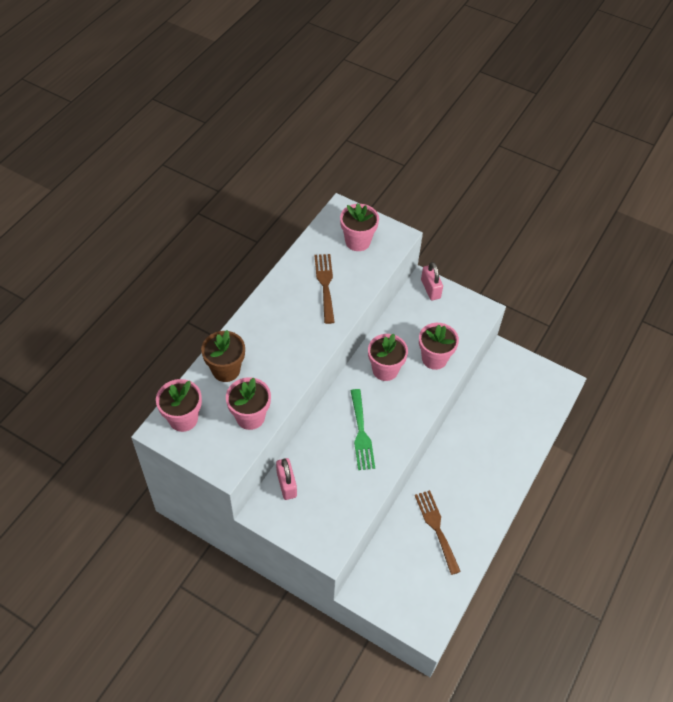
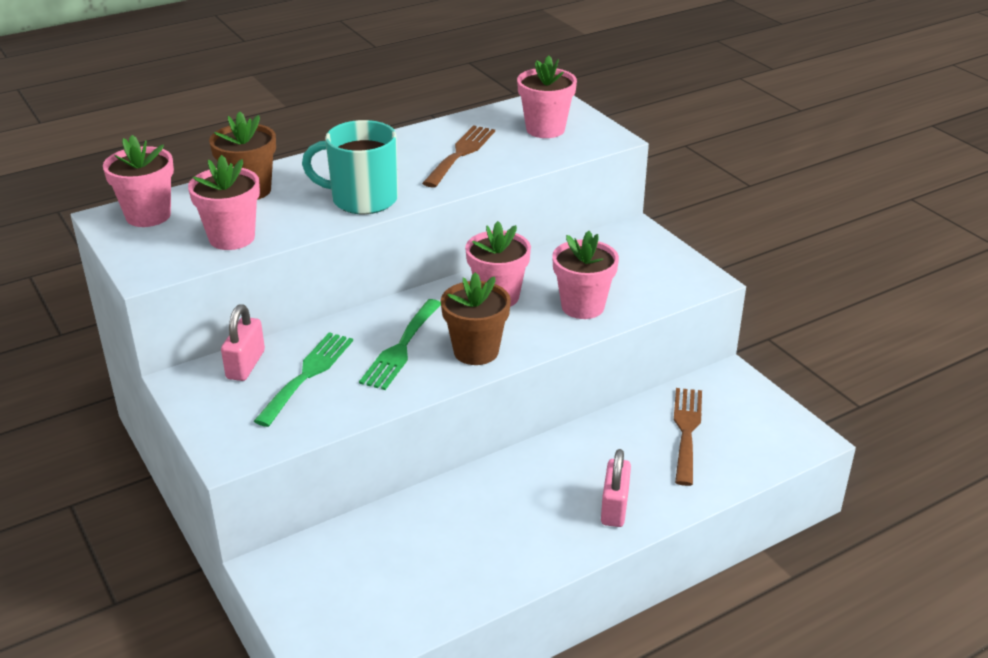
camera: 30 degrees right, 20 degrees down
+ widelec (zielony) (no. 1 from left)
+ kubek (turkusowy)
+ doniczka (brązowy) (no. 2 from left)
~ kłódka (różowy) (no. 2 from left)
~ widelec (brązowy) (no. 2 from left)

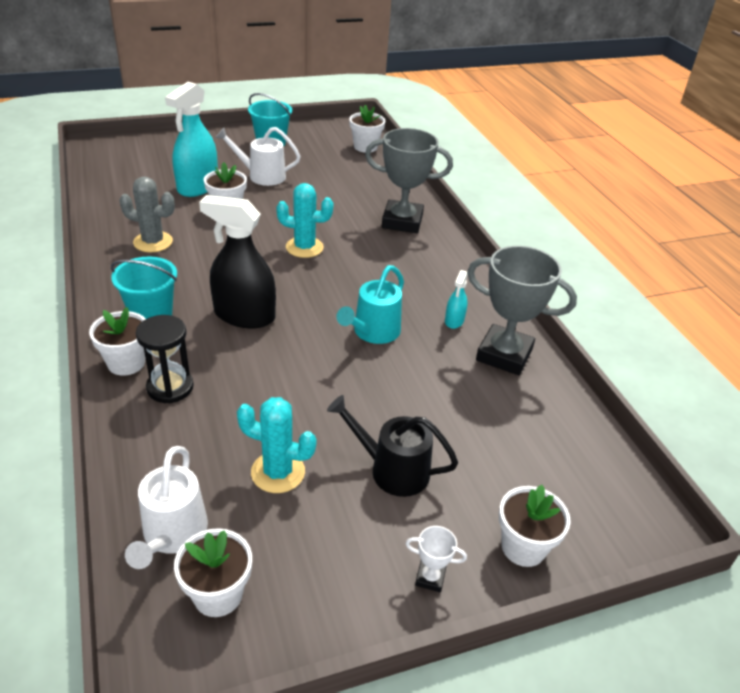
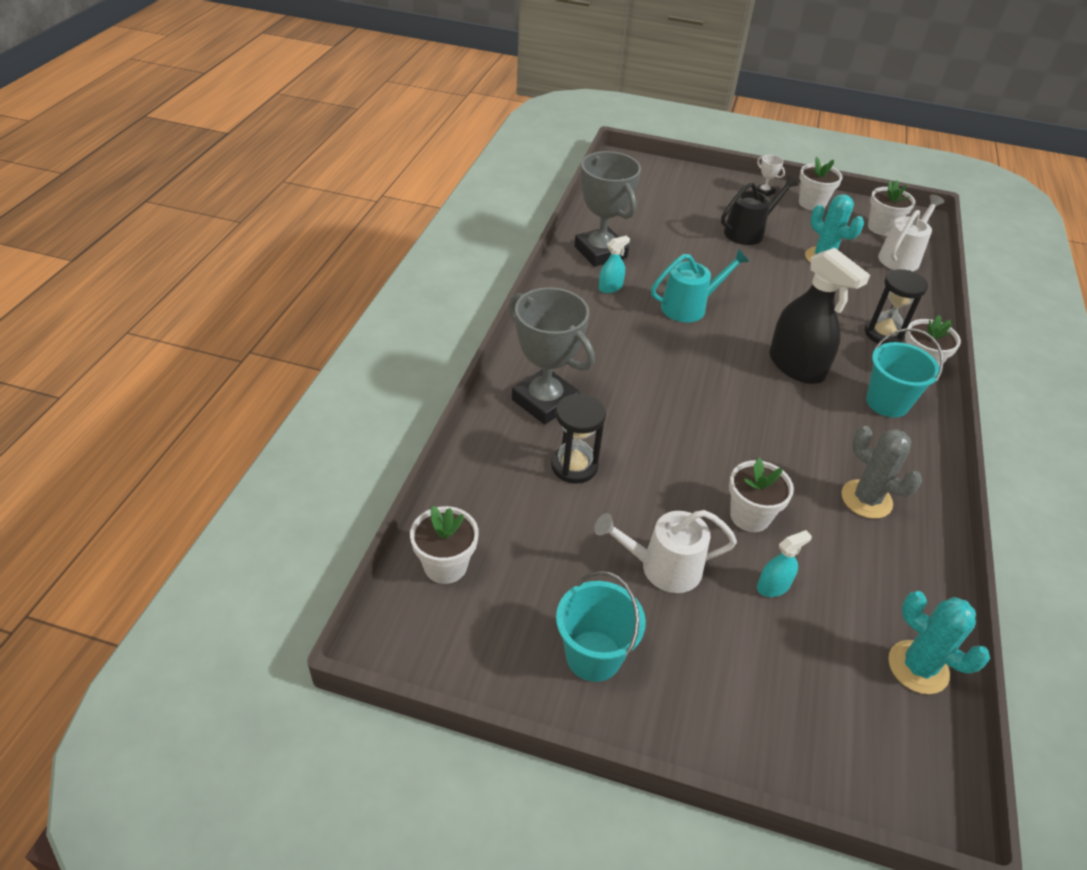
camera: 145 degrees left, 5 degrees up
+ klepsydra (czarny) (no. 1 from left)
~ konewka (biały) (no. 2 from left in the first image) 135 degrees clockwise
~ konewka (czarny) 90 degrees counterclockwise
~ spryskiwacz (turkusowy) (no. 1 from left in the first image) x0.46
~ doniczka (biały) (no. 5 from left in the first image) to doniczka (biały) (no. 3 from left)
~ kaktus (turkusowy) (no. 2 from left)

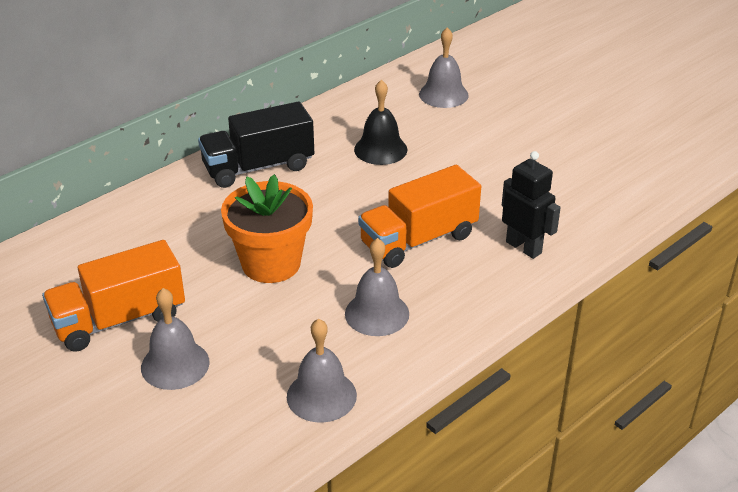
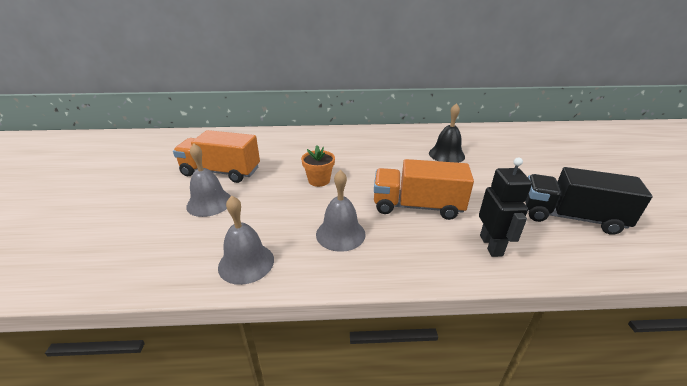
camera: 40 degrees right, 5 degrees down
~ doniczka (pomarańczowy) x0.56
~ ciężarówka (czarny)
- dzwonek (szary) (no. 4 from left)

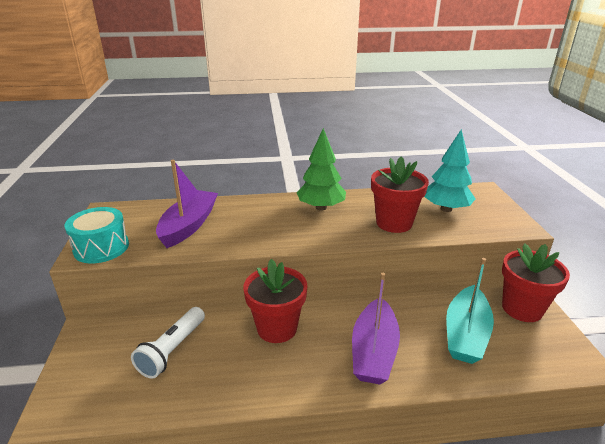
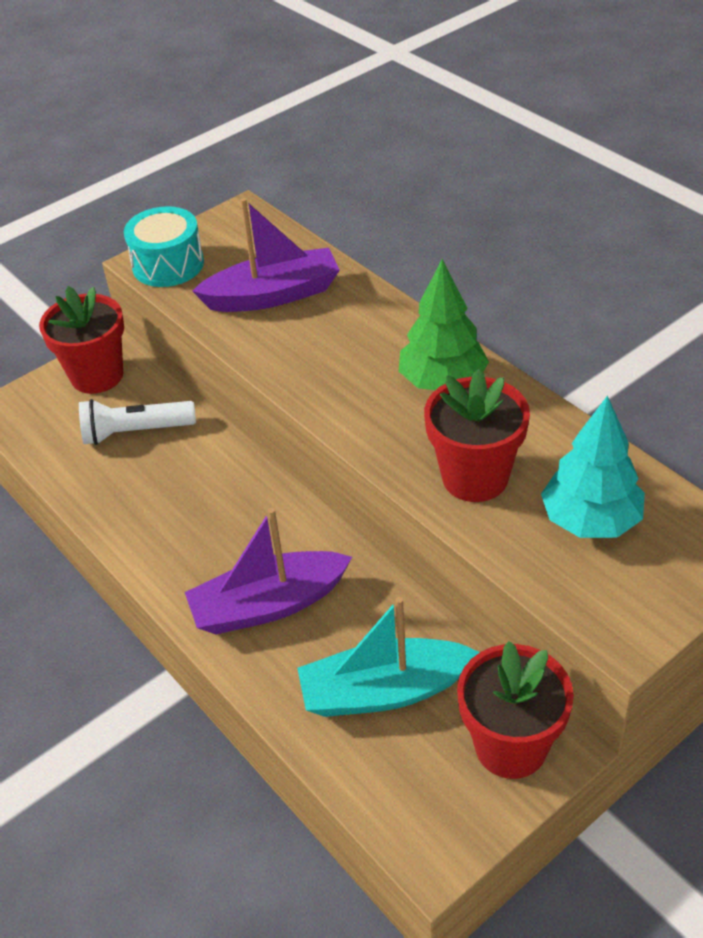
camera: 60 degrees right, 15 degrees up
~ doniczka (czerwony) (no. 1 from left)

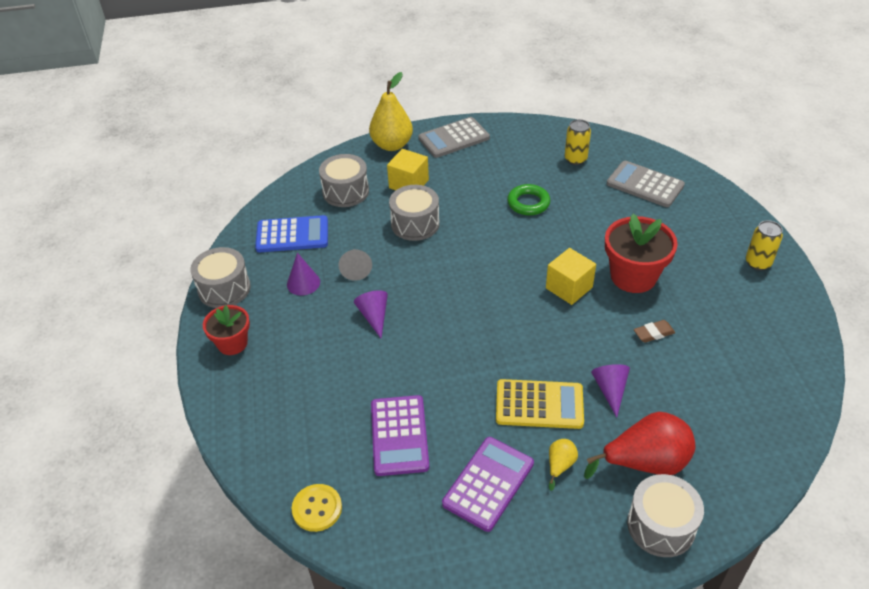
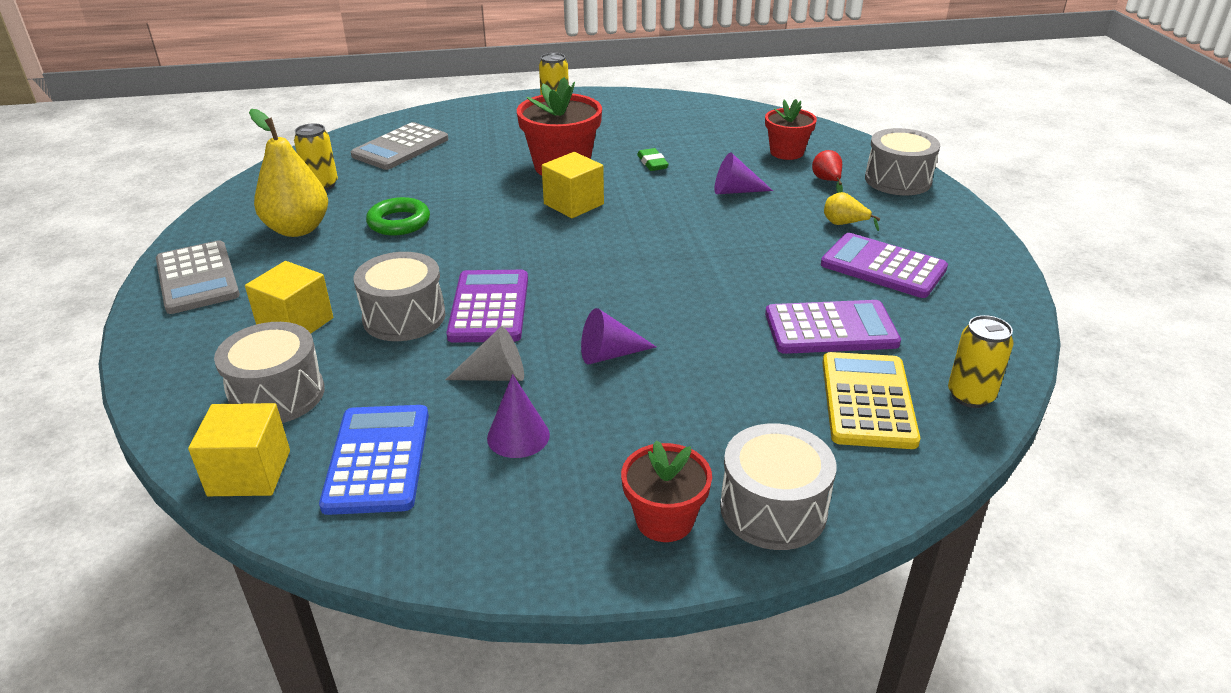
camera: 90 degrees left, 10 degrees down
+ sześcian (żółty) (no. 1 from left)
~ gruszka (żółty) (no. 1 from left)
+ kalkulator (fioletowy) (no. 1 from left)
~ gumka do mazania (brązowy) to gumka do mazania (zielony)
~ bęben (szary) (no. 1 from left in the first image) to bęben (szary) (no. 3 from left)
+ doniczka (czerwony) (no. 3 from left)
~ gruszka (czerwony) x0.47
~ kalkulator (żółty)
~ guzik (żółty) to puszka (żółty) (no. 3 from left)

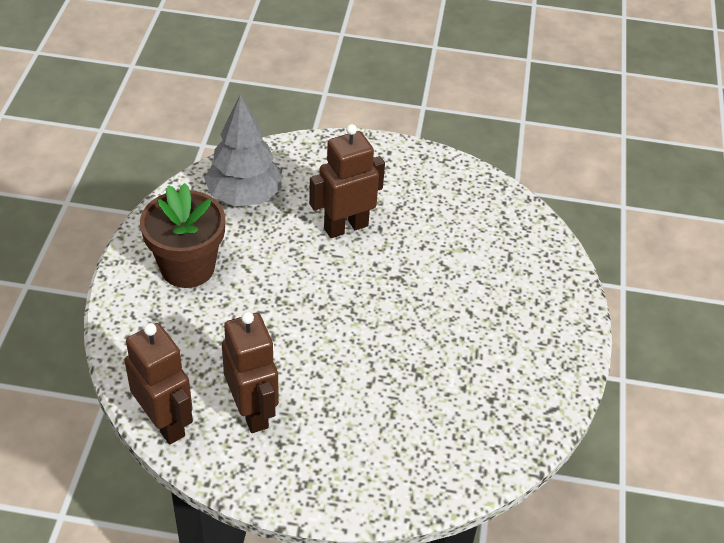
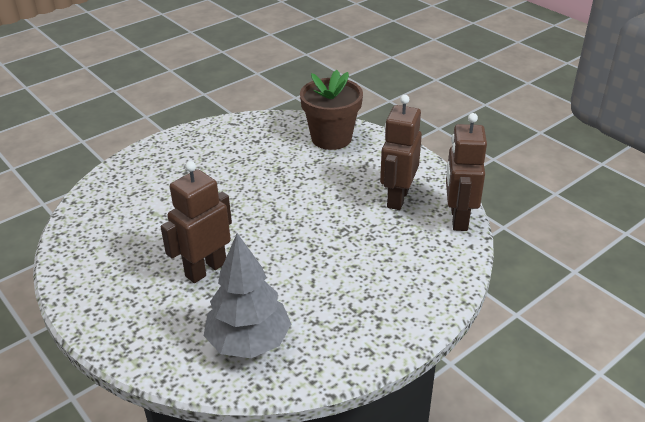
camera: 135 degrees left, 10 degrees down
~ robot (brązowy) (no. 3 from left in the first image) 120 degrees clockwise
~ doniczka (brązowy)

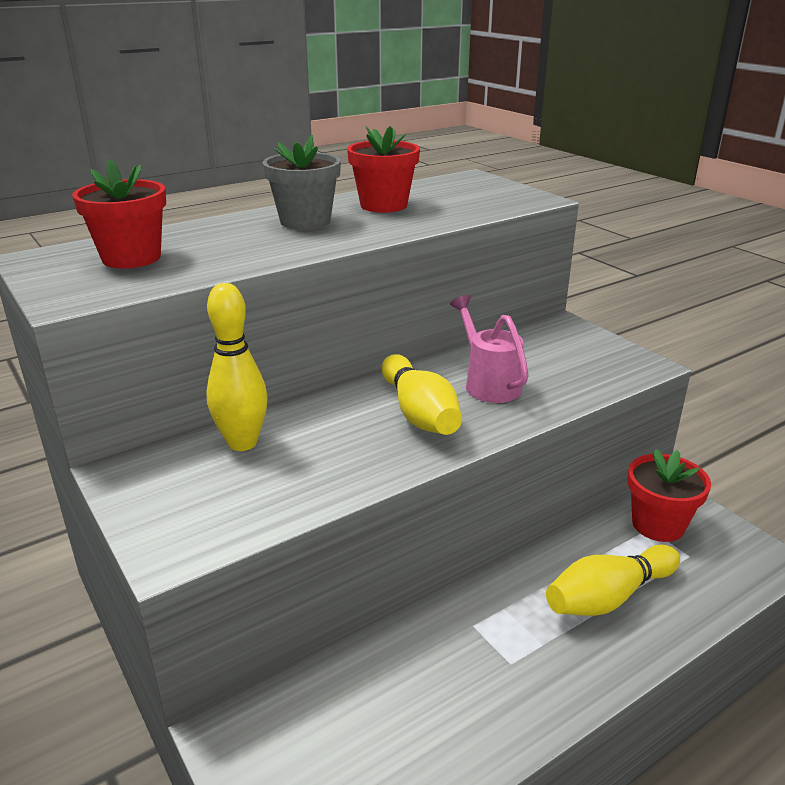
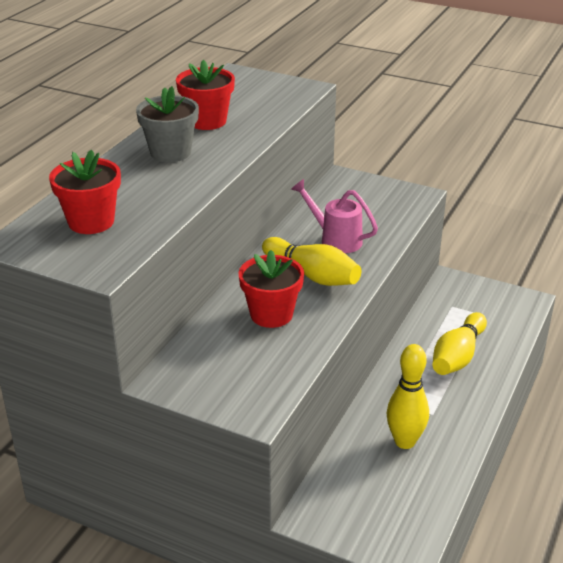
camera: 30 degrees left, 5 degrees up
~ doniczka (czerwony) (no. 3 from left)
~ kręgiel (żółty) (no. 1 from left in the first image) to kręgiel (żółty) (no. 2 from left)

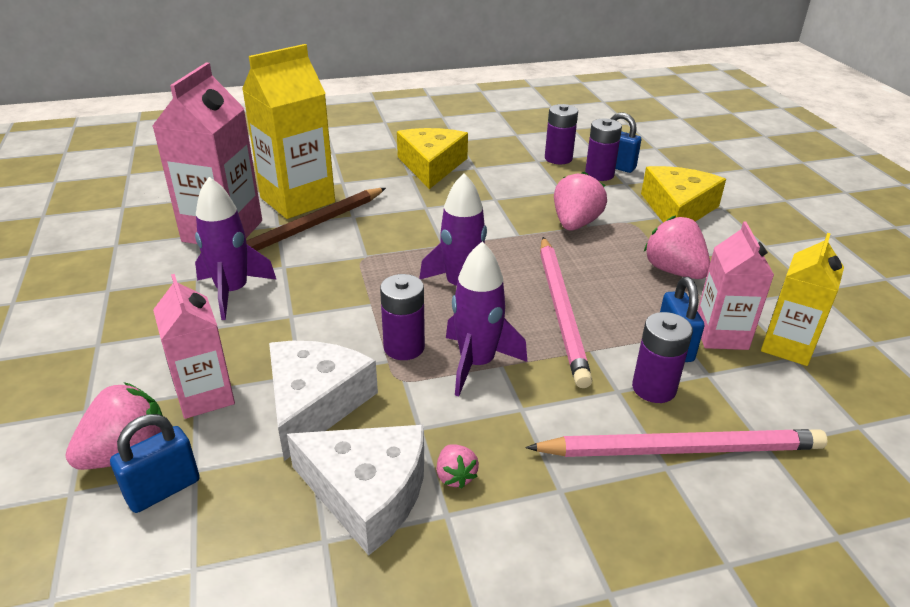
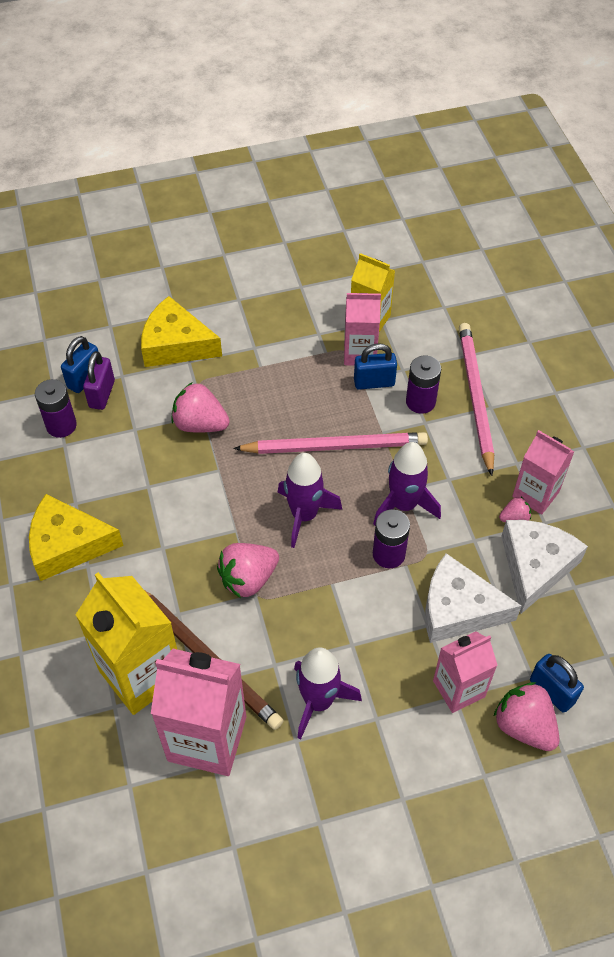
camera: 90 degrees left, 20 degrees up
~ bateria (fioletowy) (no. 3 from left) to kłódka (fioletowy)
~ truskawka (różowy) (no. 4 from left in the first image) to truskawka (różowy) (no. 2 from left)
+ karton mleka (różowy) (no. 4 from left)

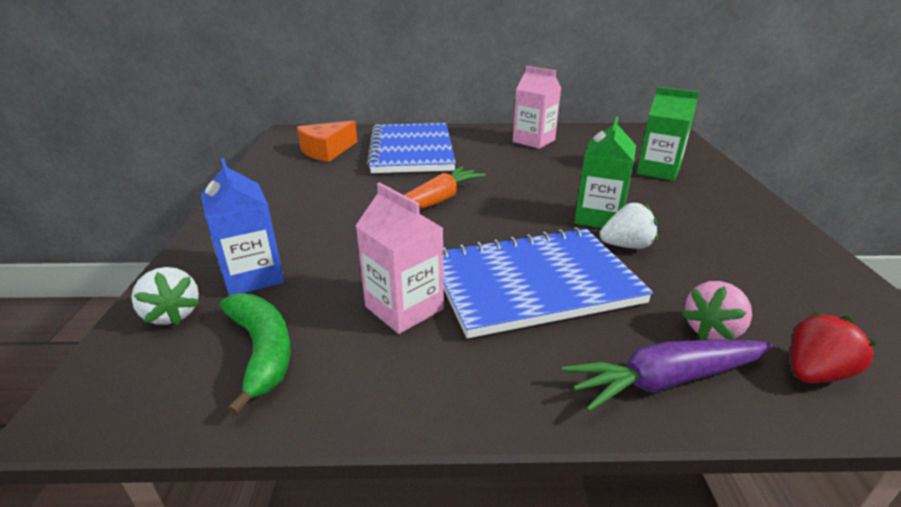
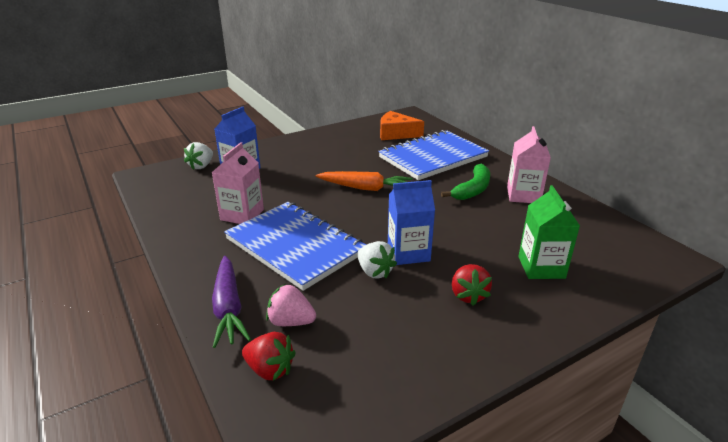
camera: 60 degrees right, 0 degrees up
~ marchewka (fioletowy) 150 degrees counterclockwise
~ karton mleka (zielony) (no. 1 from left) to karton mleka (niebieski) (no. 2 from left)
~ banan (zielony)
+ truskawka (czerwony) (no. 2 from left)

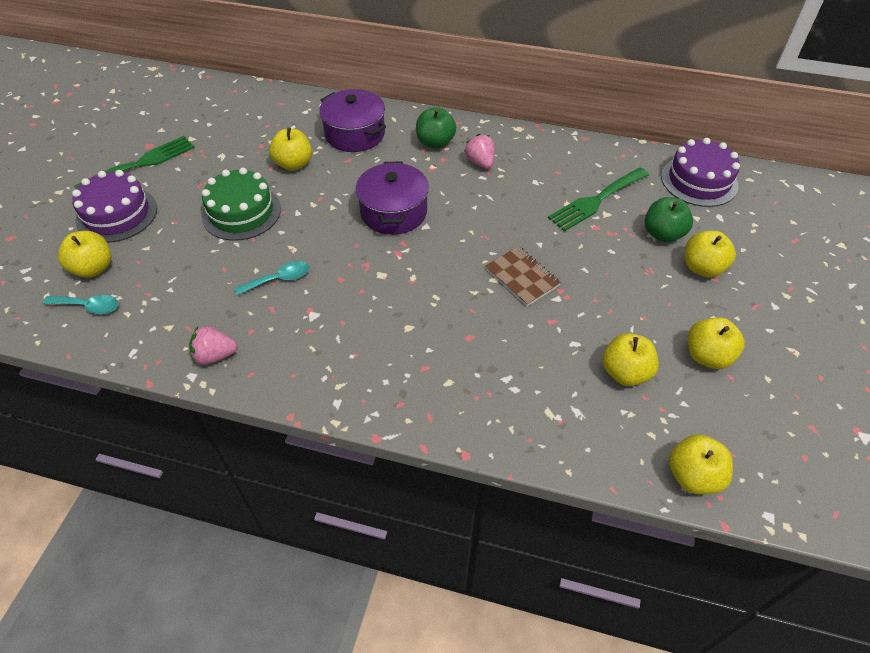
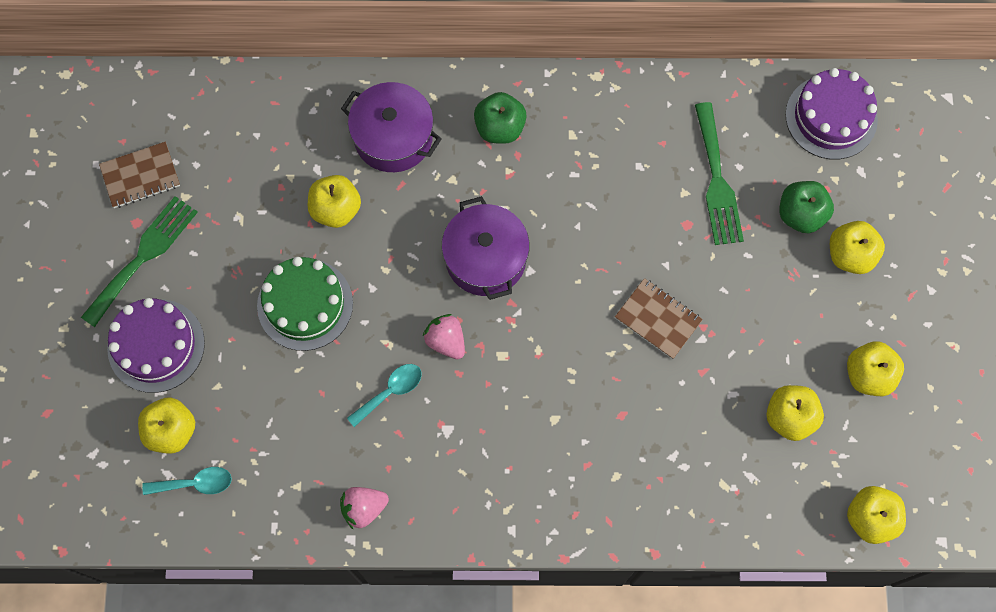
camera: 15 degrees left, 20 degrees up
+ zeszyt (brązowy) (no. 1 from left)
~ truskawka (różowy) (no. 2 from left)
~ widelec (zielony) (no. 2 from left) 45 degrees counterclockwise

